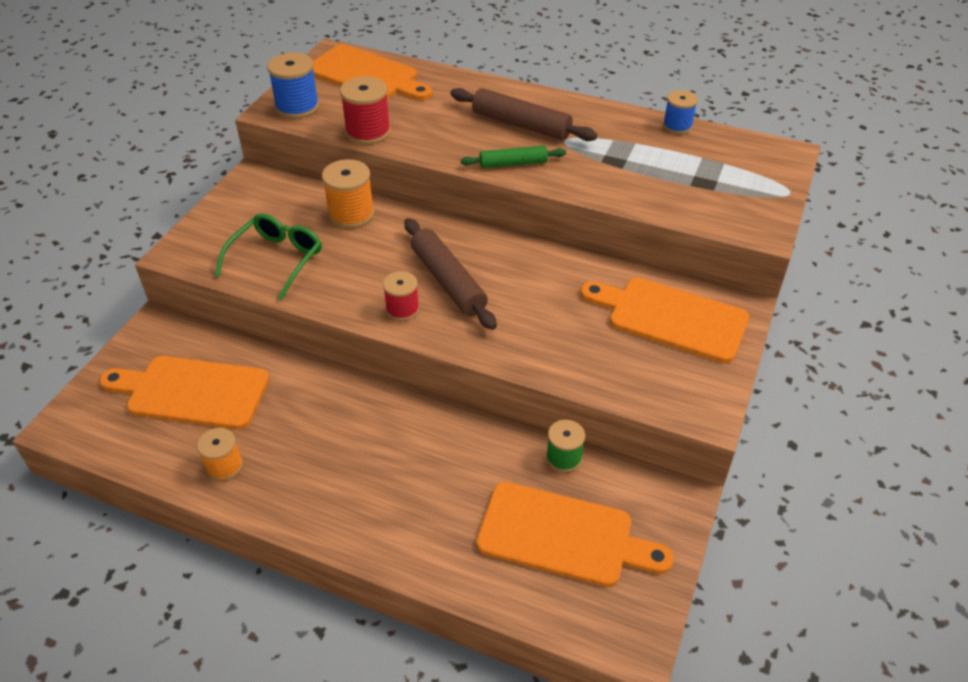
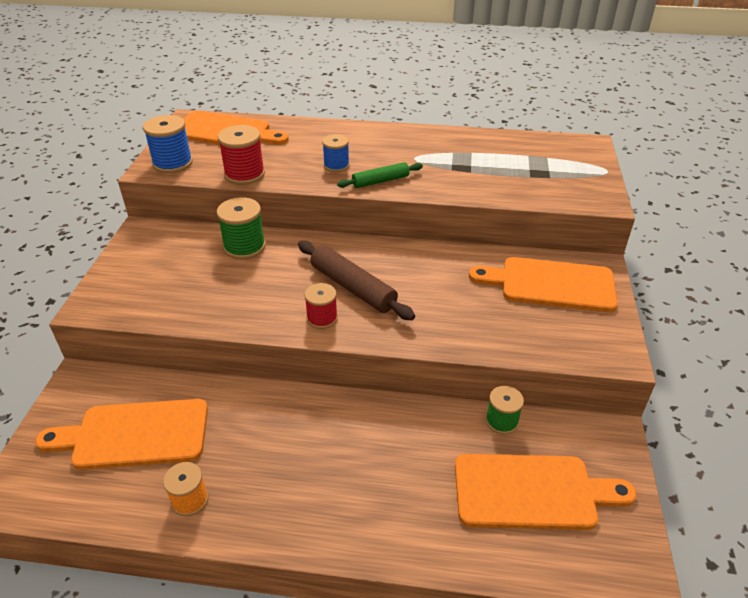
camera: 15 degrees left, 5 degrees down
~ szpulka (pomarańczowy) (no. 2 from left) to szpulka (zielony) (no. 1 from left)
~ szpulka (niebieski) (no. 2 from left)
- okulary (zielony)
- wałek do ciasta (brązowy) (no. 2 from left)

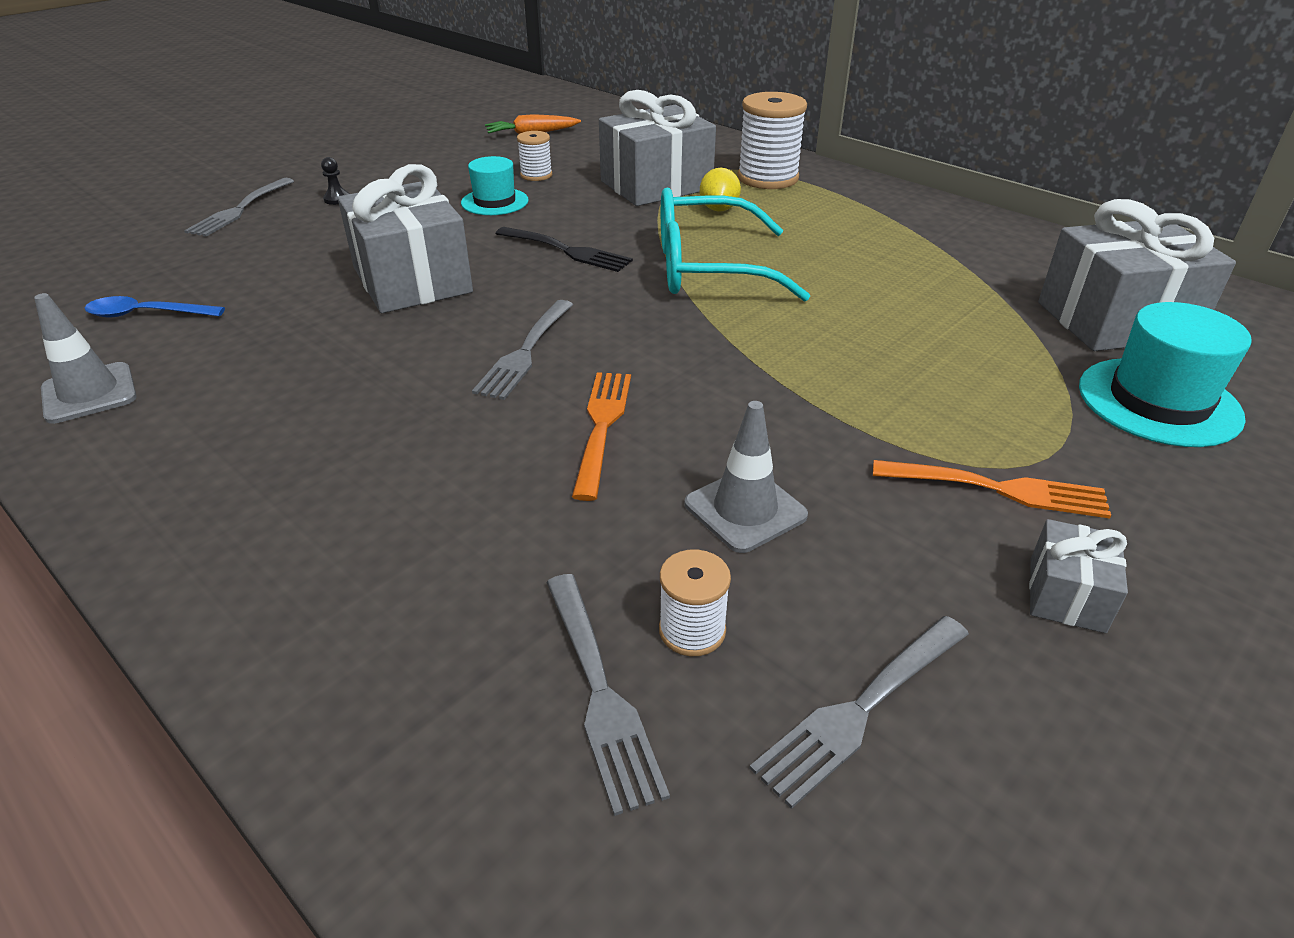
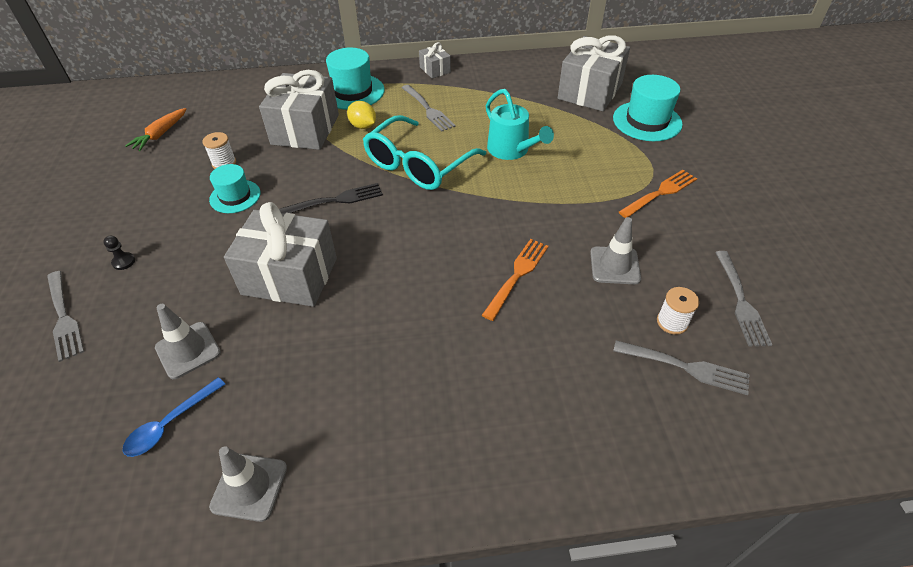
camera: 50 degrees left, 10 degrees up
+ pachołek (szary) (no. 1 from left)
~ szpulka (biały) (no. 3 from left) to kapelusz (turkusowy) (no. 2 from left)
~ widelec (szary) (no. 2 from left)
~ prezent (szary) (no. 3 from left)
~ widelec (pomarańczowy) (no. 1 from left) 75 degrees clockwise
+ konewka (turkusowy)

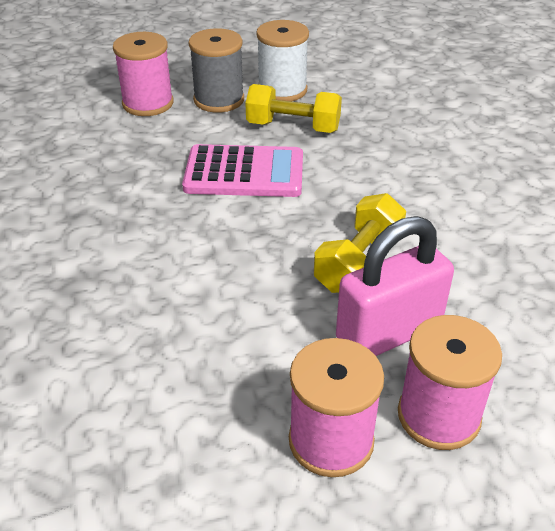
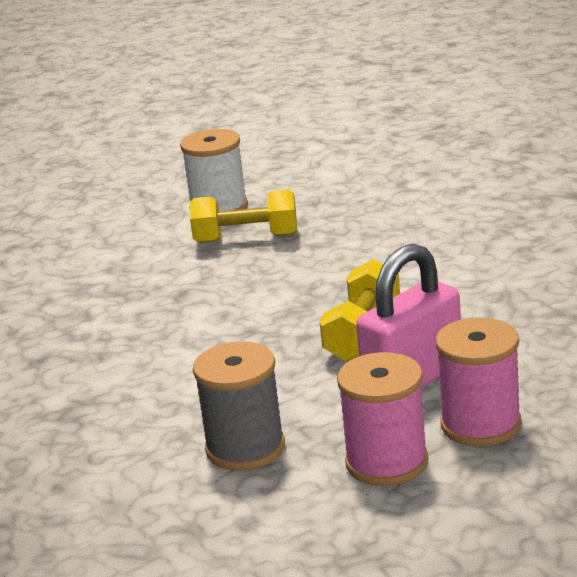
camera: 10 degrees left, 15 degrees down
~ szpulka (szary)
- szpulka (różowy) (no. 1 from left)
- kalkulator (różowy)

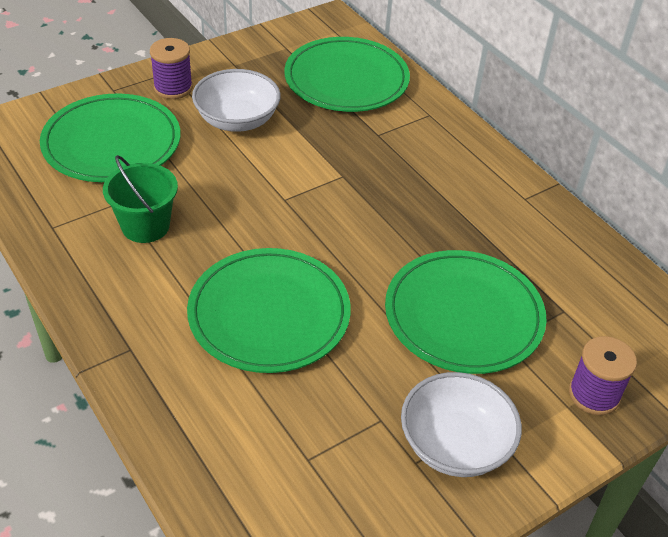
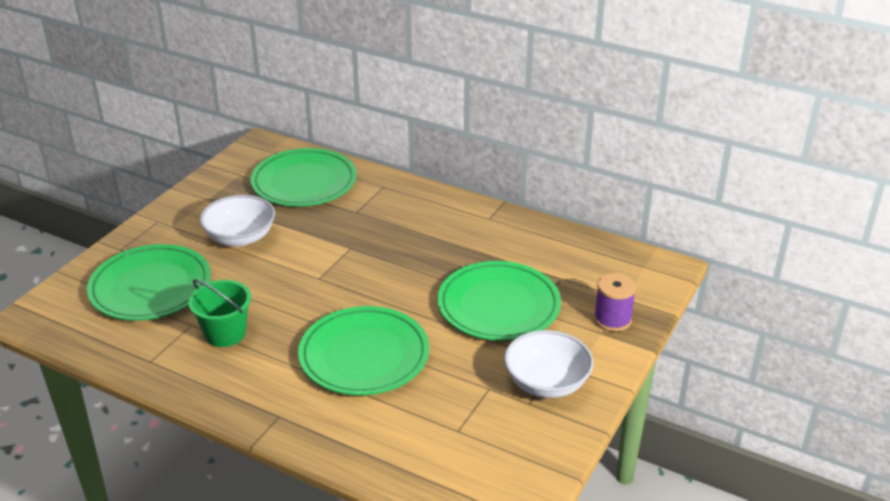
camera: 25 degrees left, 10 degrees down
- szpulka (fioletowy) (no. 1 from left)

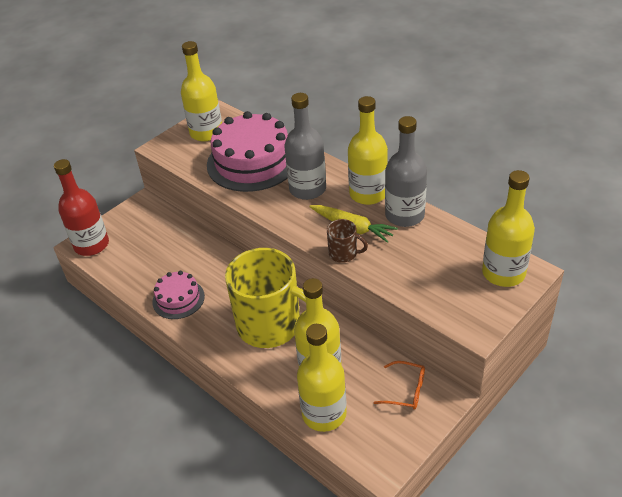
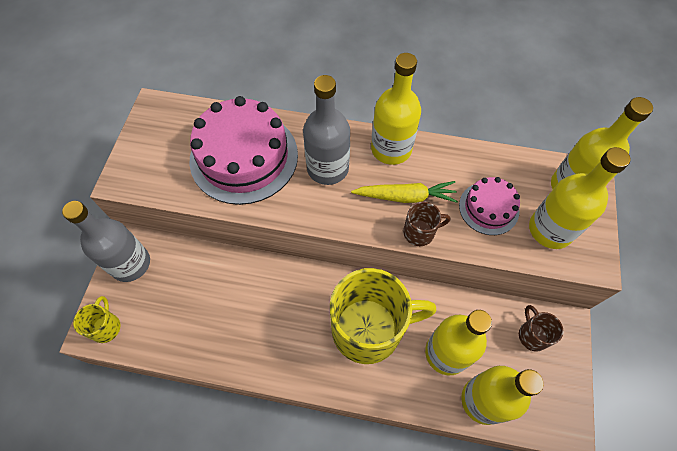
camera: 35 degrees left, 20 degrees up
~ butelka (szary) (no. 2 from left in the first image) to butelka (szary) (no. 1 from left)
~ butelka (czerwony) to kubek (żółty) (no. 1 from left)
~ tort (różowy) (no. 1 from left in the first image) to tort (różowy) (no. 2 from left)
~ okulary (pomarańczowy) to kubek (brązowy) (no. 2 from left)
~ butelka (żółty) (no. 1 from left in the first image) to butelka (żółty) (no. 4 from left)

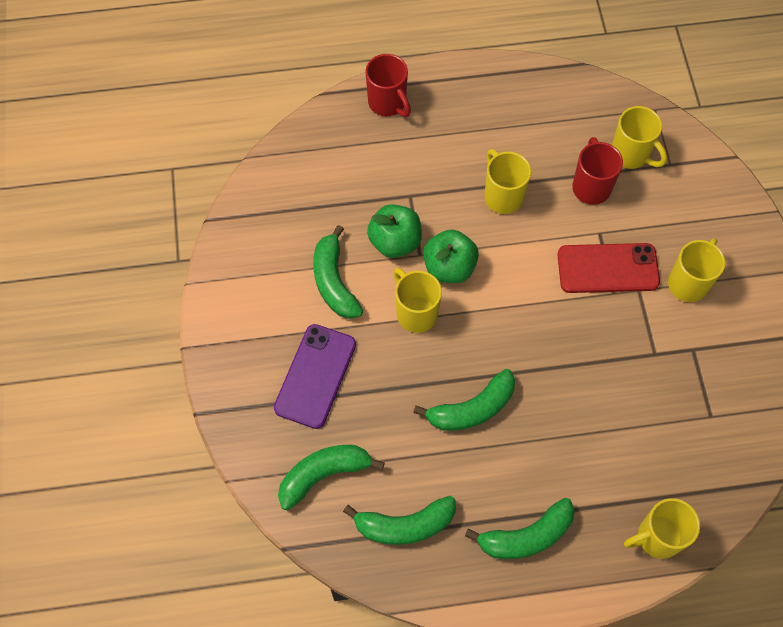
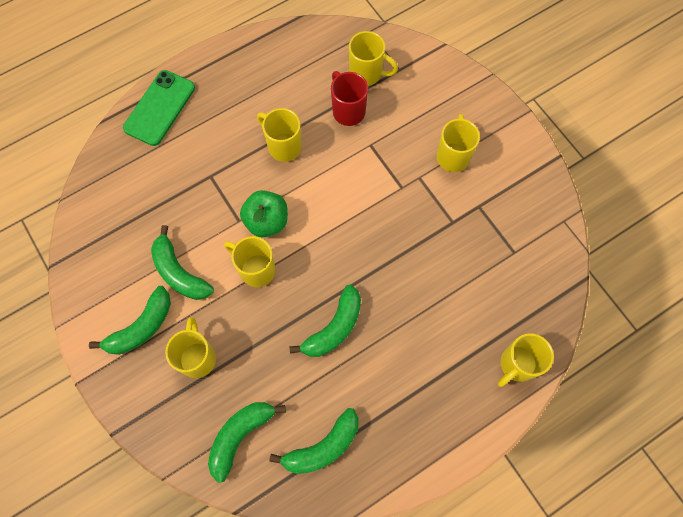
camera: 25 degrees left, 5 degrees up
~ banan (zielony) (no. 5 from left in the first image) to banan (zielony) (no. 1 from left)
~ kubek (czerwony) (no. 1 from left) to telefon (zielony)
~ telefon (fioletowy) to kubek (żółty) (no. 1 from left)
- jabłko (zielony) (no. 1 from left)
- telefon (czerwony)

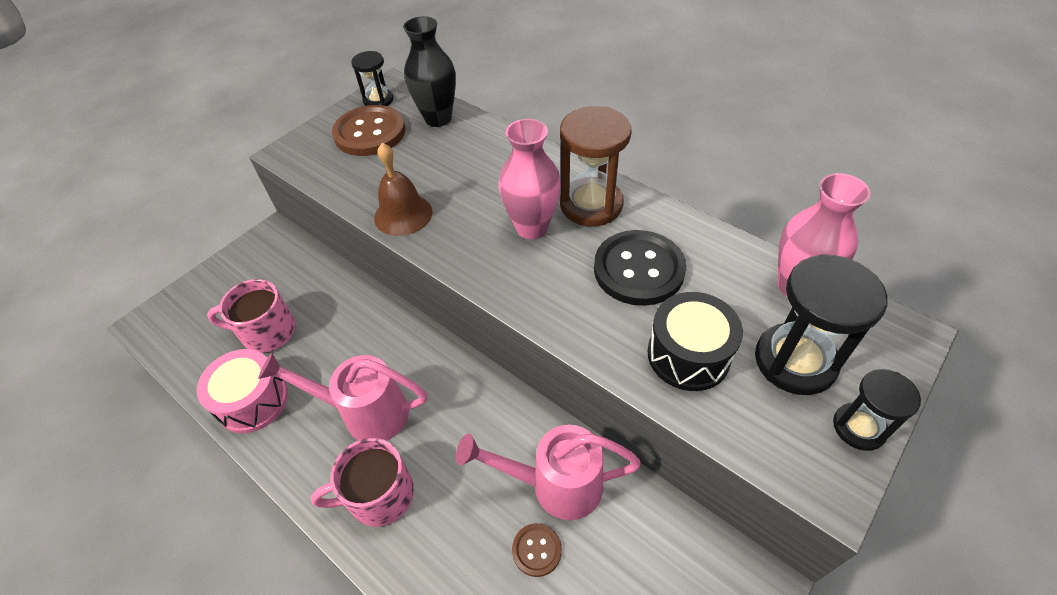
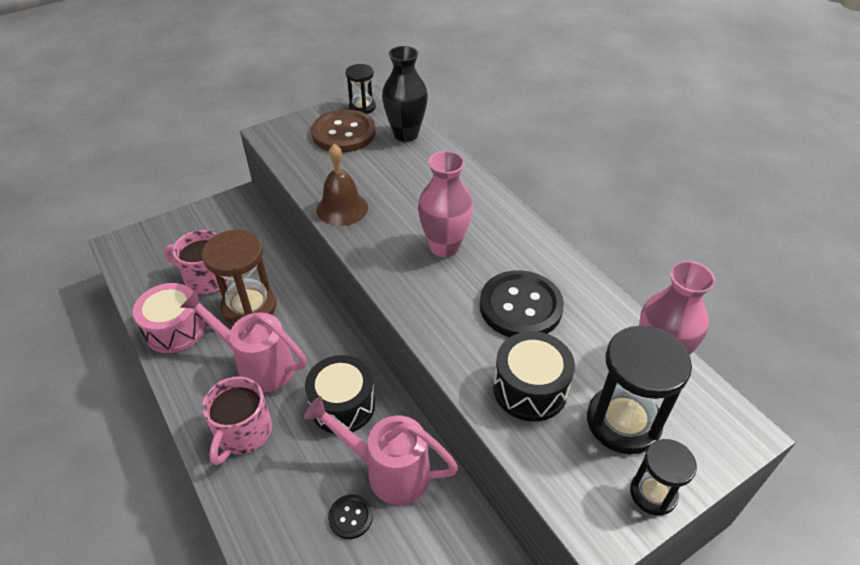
camera: 15 degrees right, 5 degrees down
~ klepsydra (brązowy)
~ kubek (różowy) (no. 2 from left) 75 degrees counterclockwise
+ bęben (czarny) (no. 1 from left)
~ guzik (brązowy) (no. 2 from left) to guzik (czarny) (no. 1 from left)

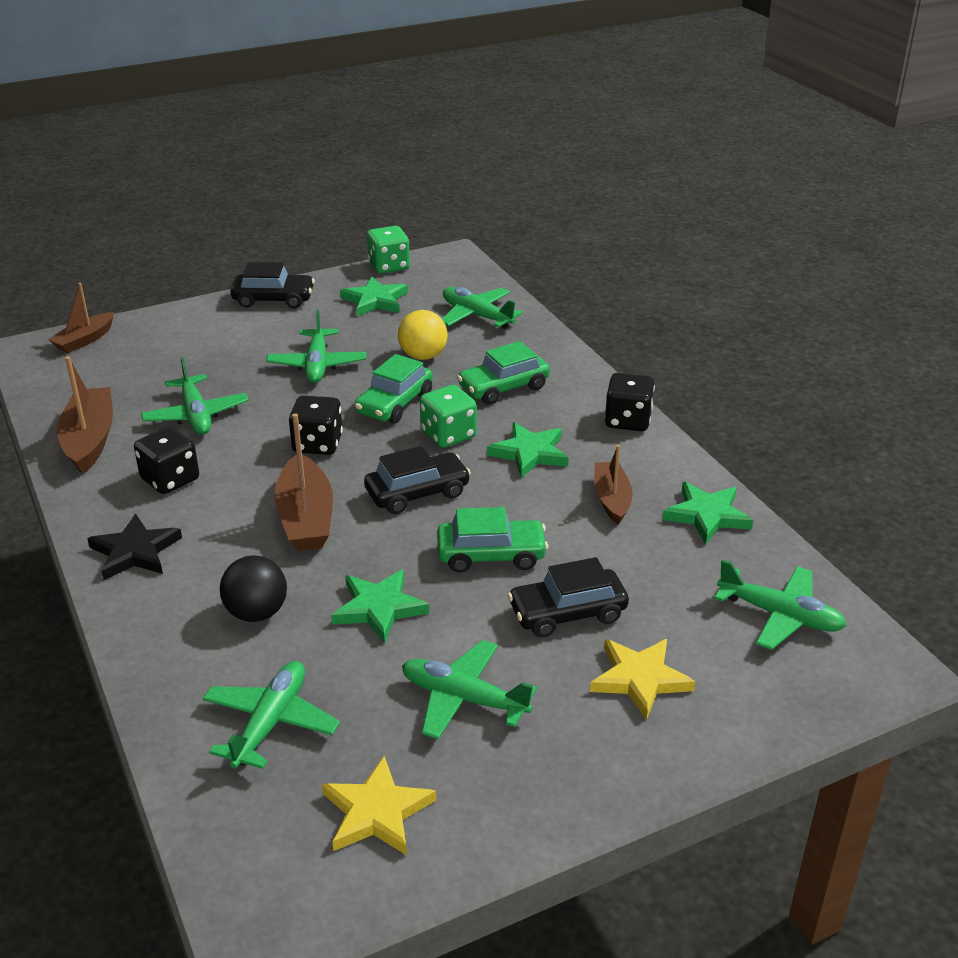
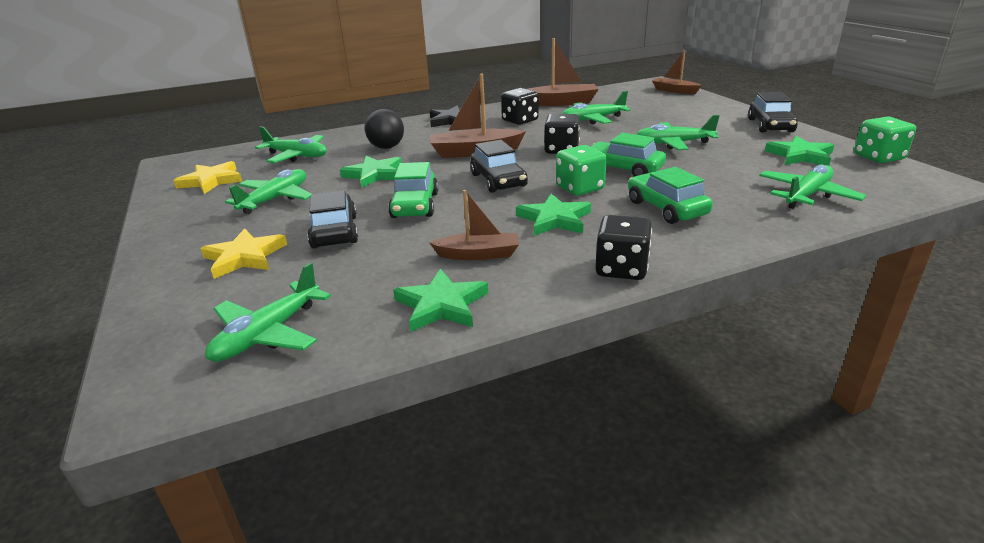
camera: 95 degrees right, 5 degrees down
- piłka (żółty)

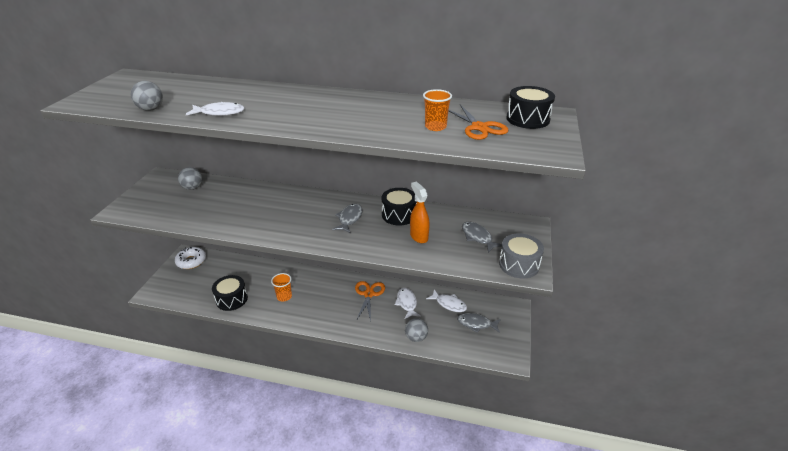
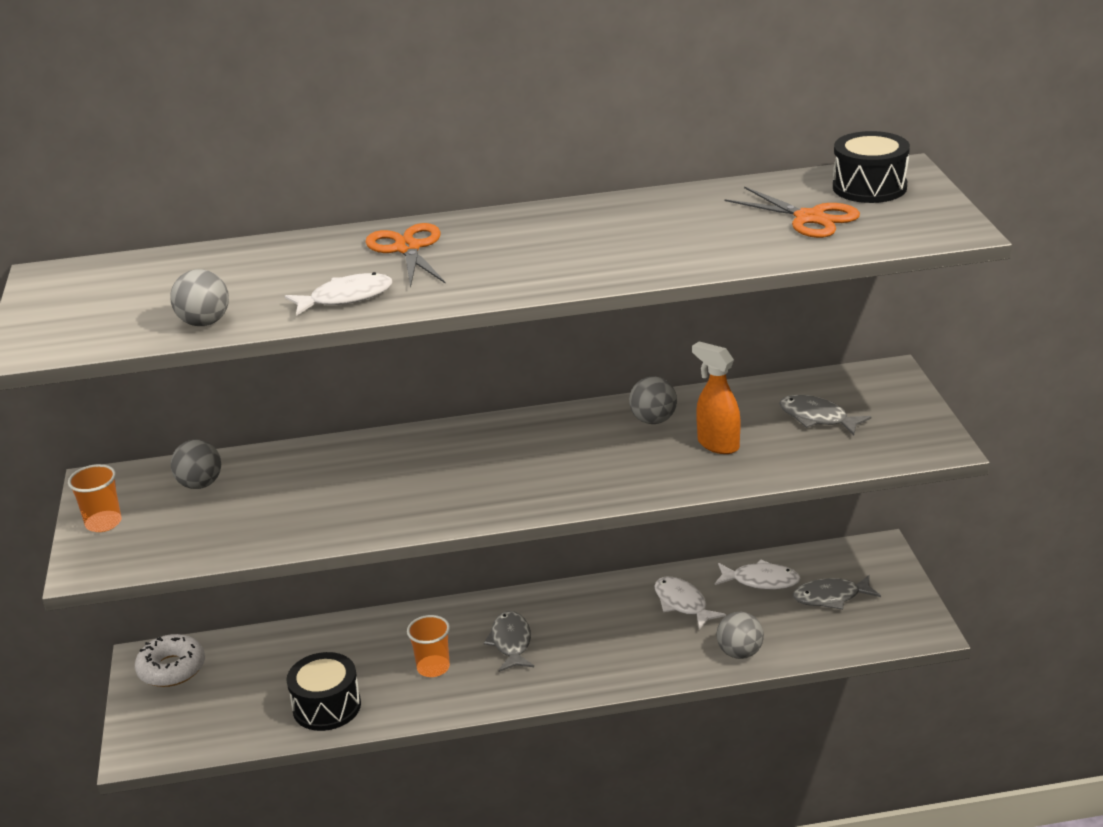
camera: 20 degrees left, 5 degrees down
~ szklanka (pomarańczowy) (no. 2 from left in the first image) to szklanka (pomarańczowy) (no. 1 from left)
~ nożyczki (pomarańczowy) (no. 1 from left)
~ ryba (szary) (no. 1 from left)
~ bęben (czarny) (no. 2 from left) to piłka (szary) (no. 3 from left)
- bęben (szary)

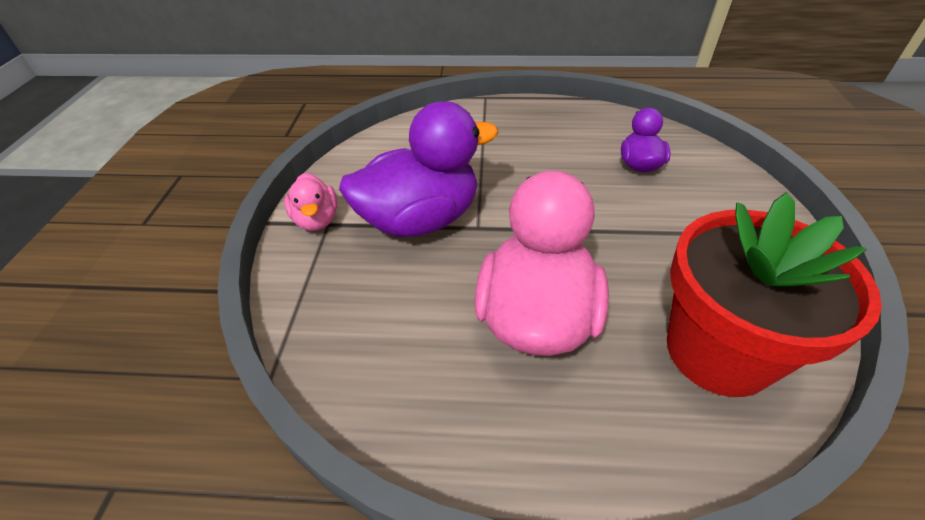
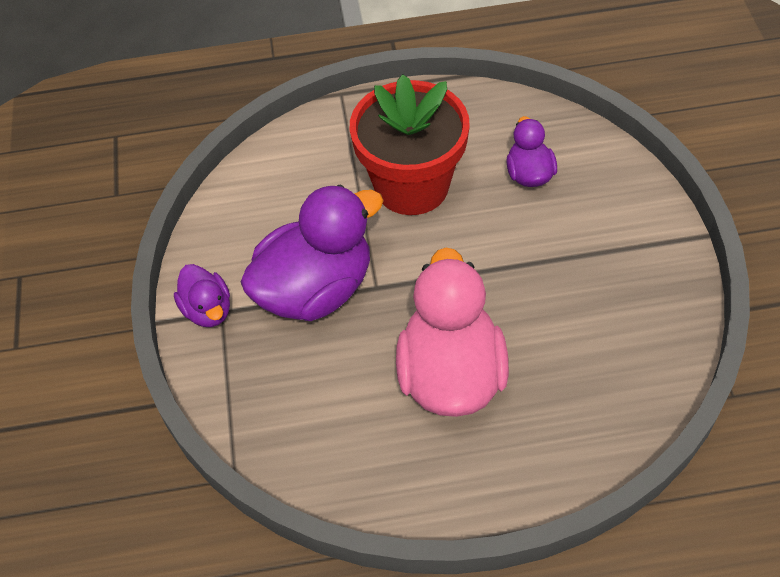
camera: 10 degrees left, 10 degrees up
~ kaczka (różowy) (no. 1 from left) to kaczka (fioletowy) (no. 1 from left)
~ doniczka (czerwony)

